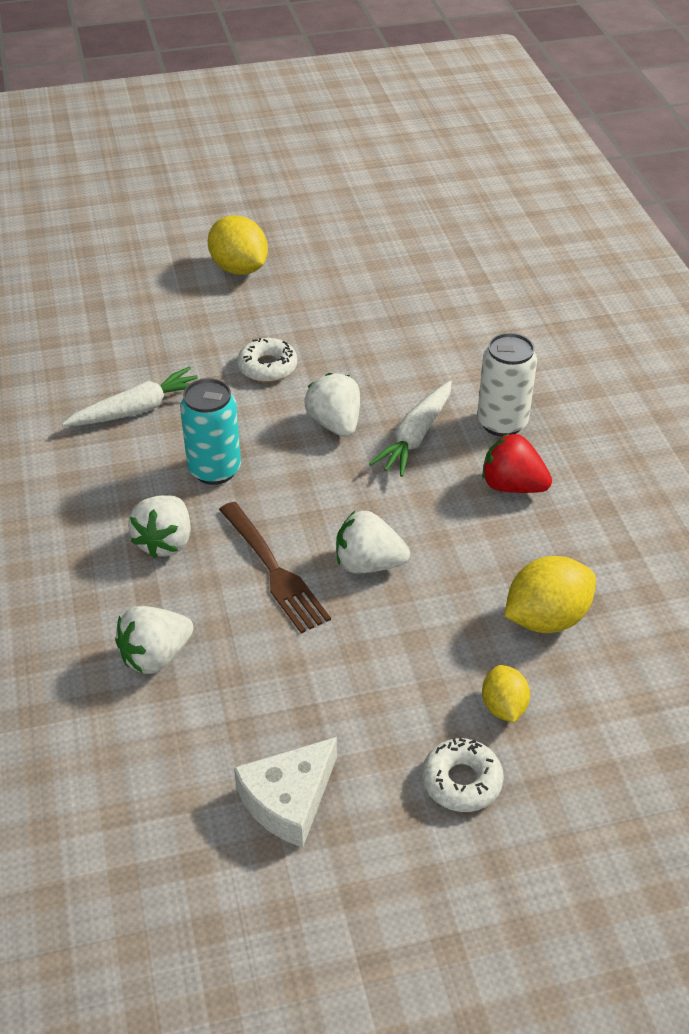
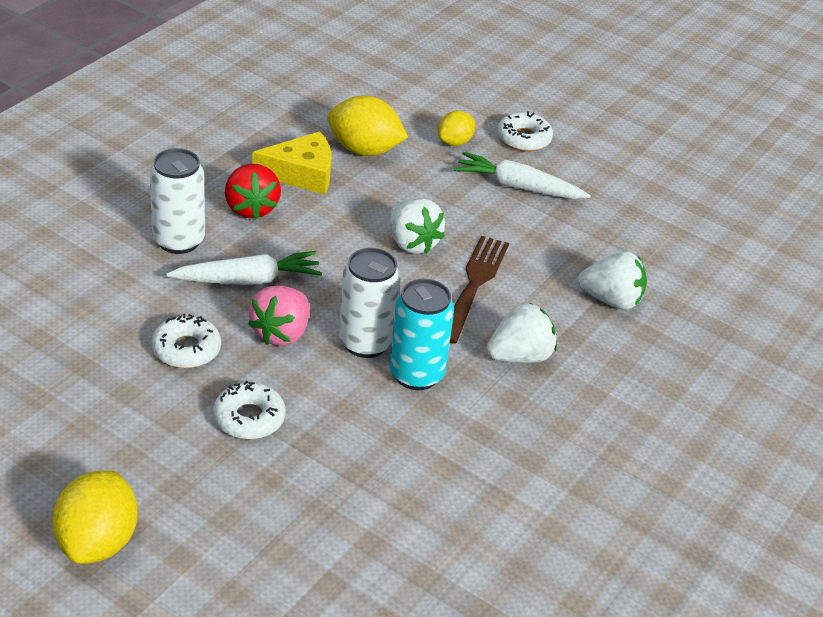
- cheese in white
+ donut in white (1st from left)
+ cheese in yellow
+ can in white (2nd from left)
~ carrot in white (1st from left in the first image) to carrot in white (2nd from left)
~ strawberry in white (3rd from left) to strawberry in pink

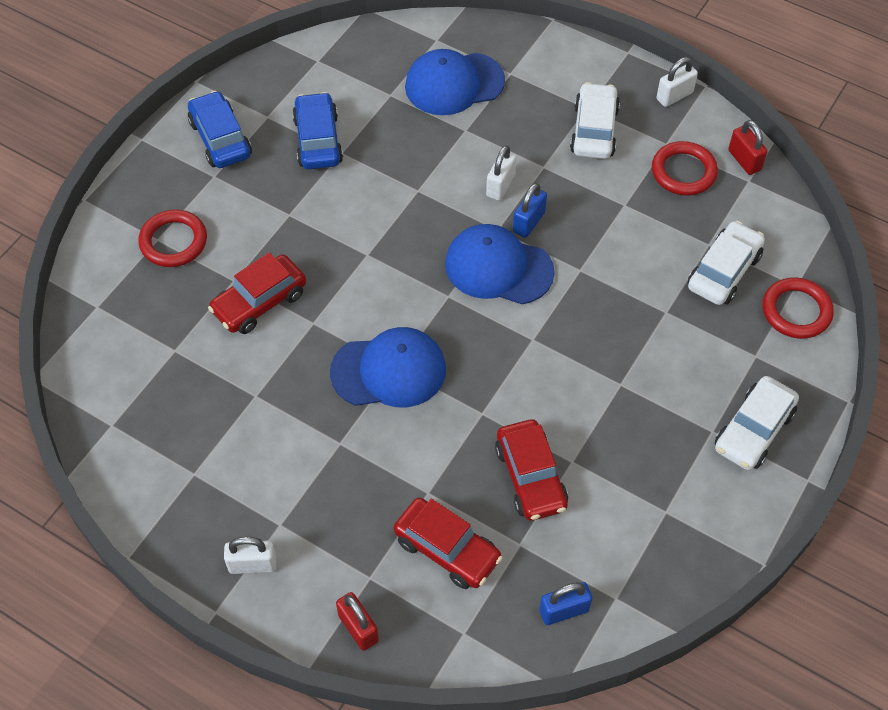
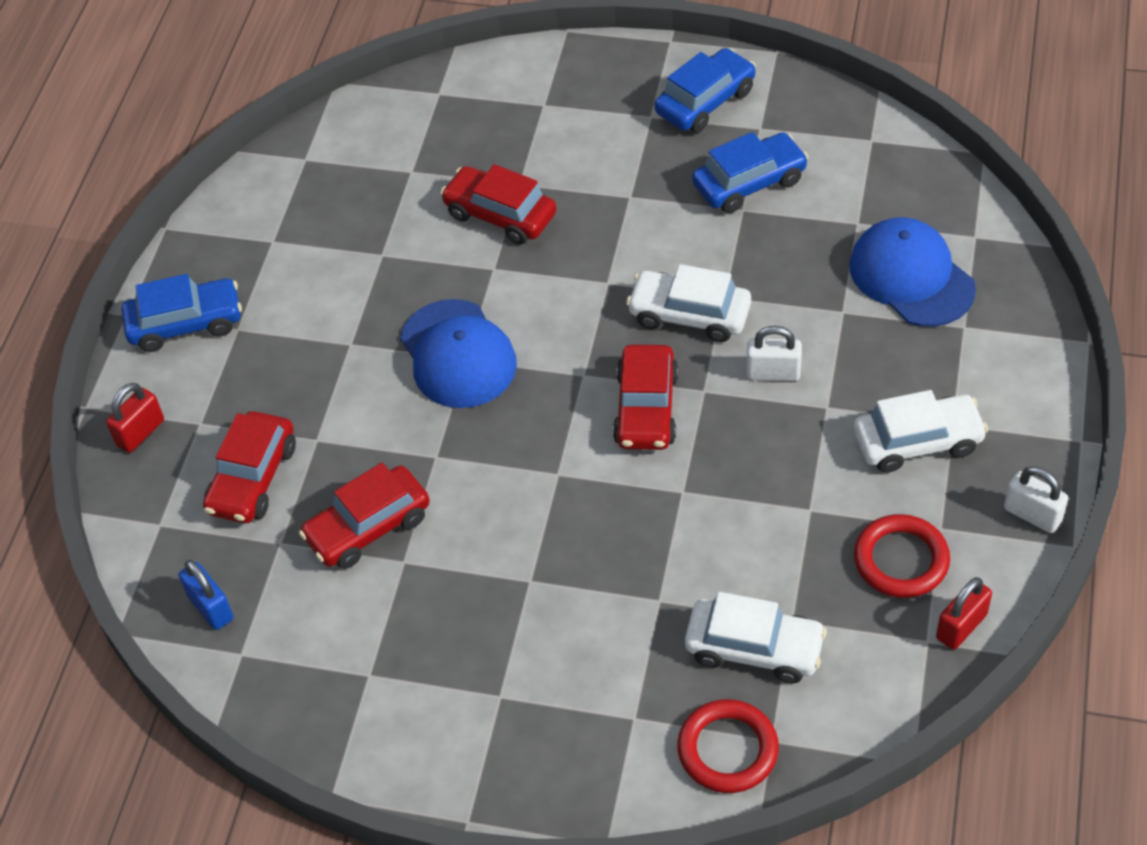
- ring in red (1st from left)
- padlock in blue (1st from left)
~ car in white (3rd from left in the first image) to car in white (1st from left)
~ padlock in white (1st from left) to car in blue (1st from left)
~ cap in blue (3rd from left) to car in red (4th from left)

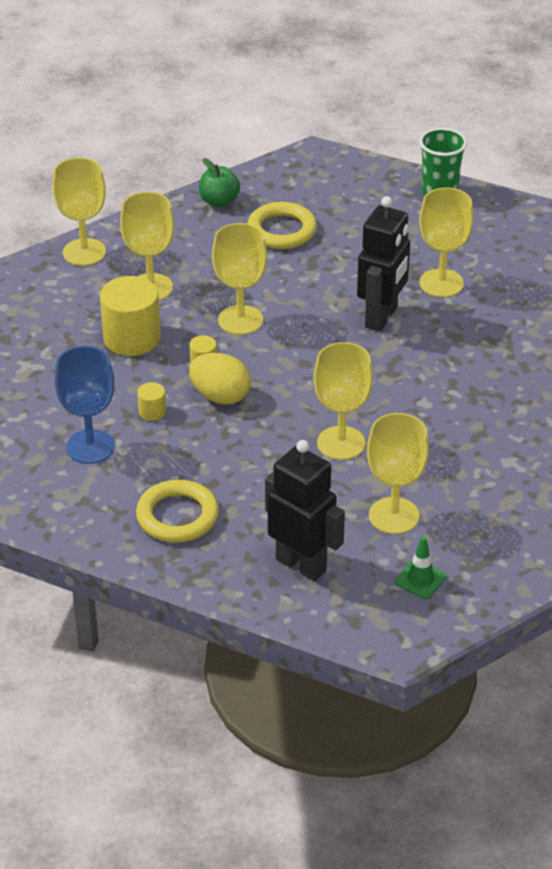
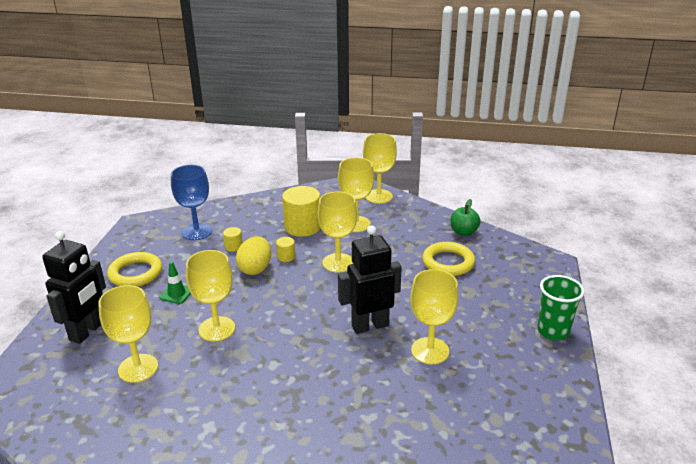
~ traffic cone in green
~ robot in black (2nd from left) 150 degrees clockwise

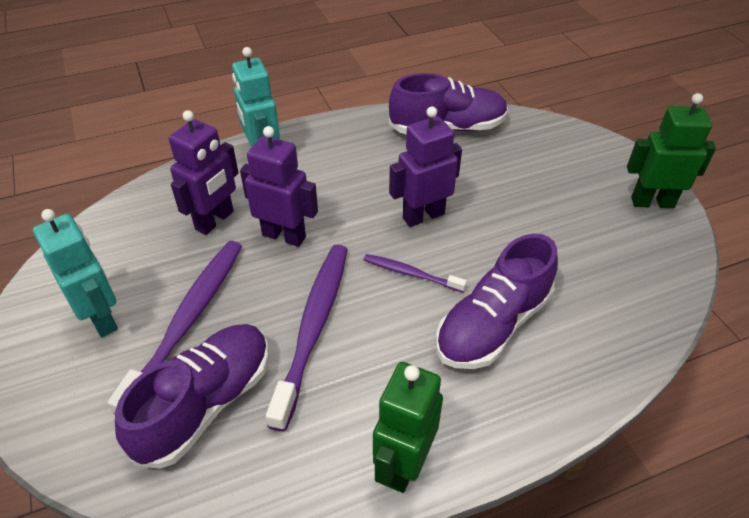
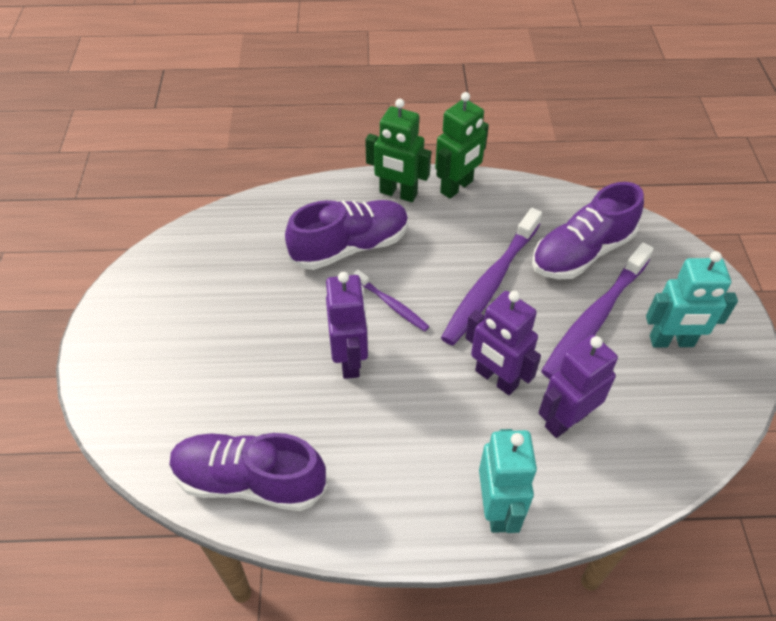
~ robot in green (2nd from left in the first image) to robot in green (1st from left)
~ robot in turquoise (1st from left in the first image) 75 degrees counterclockwise
~ robot in purple (3rd from left in the first image) 90 degrees counterclockwise

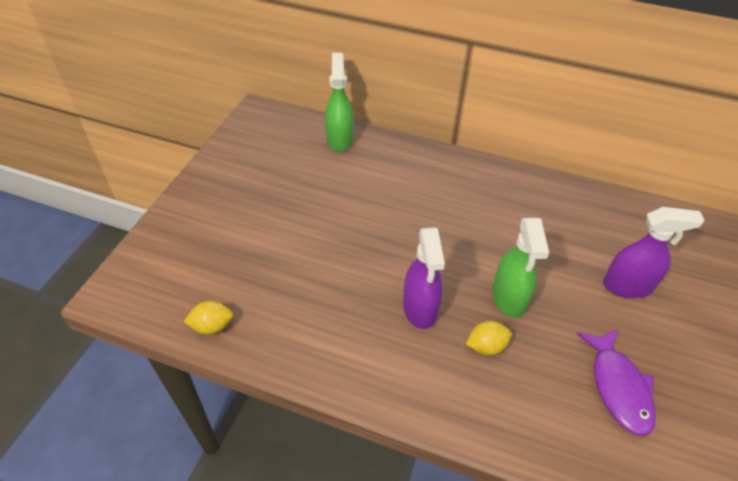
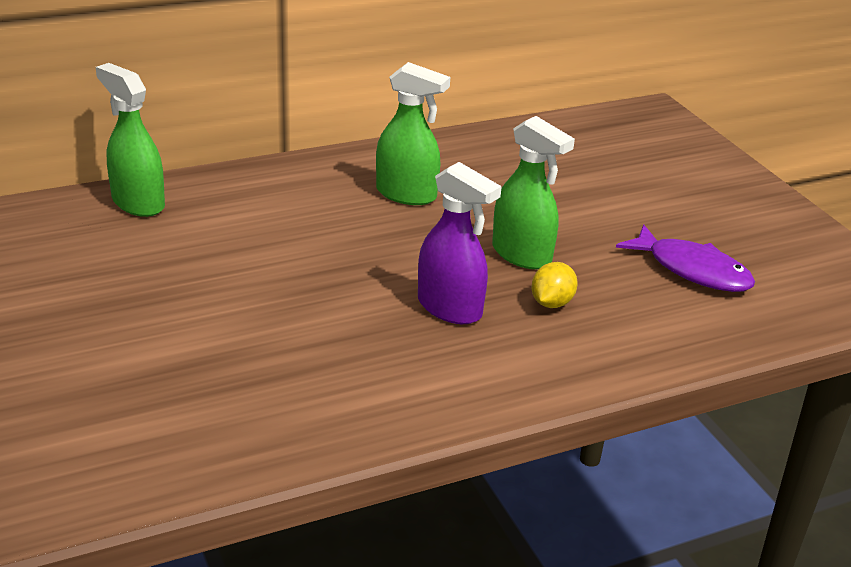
- lemon in yellow (1st from left)
- spray bottle in purple (2nd from left)
+ spray bottle in green (2nd from left)

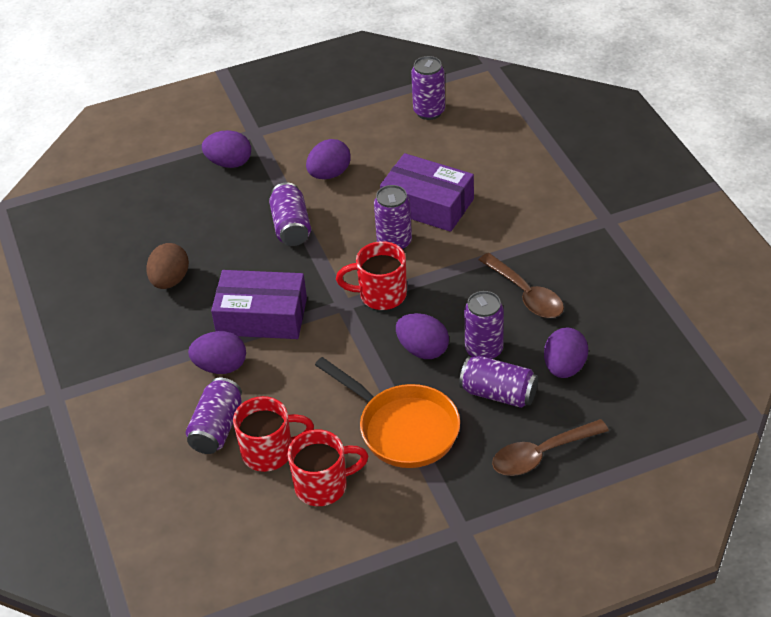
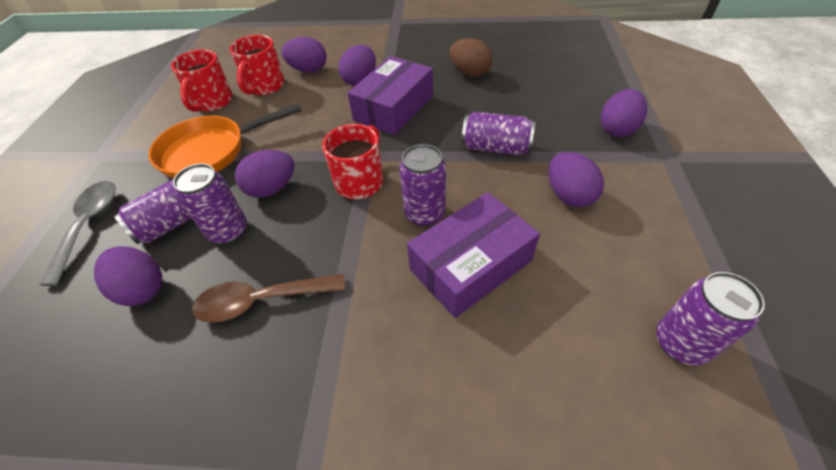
~ can in purple (1st from left) to egg in purple (3rd from left)
~ spoon in brown (2nd from left) to spoon in grey

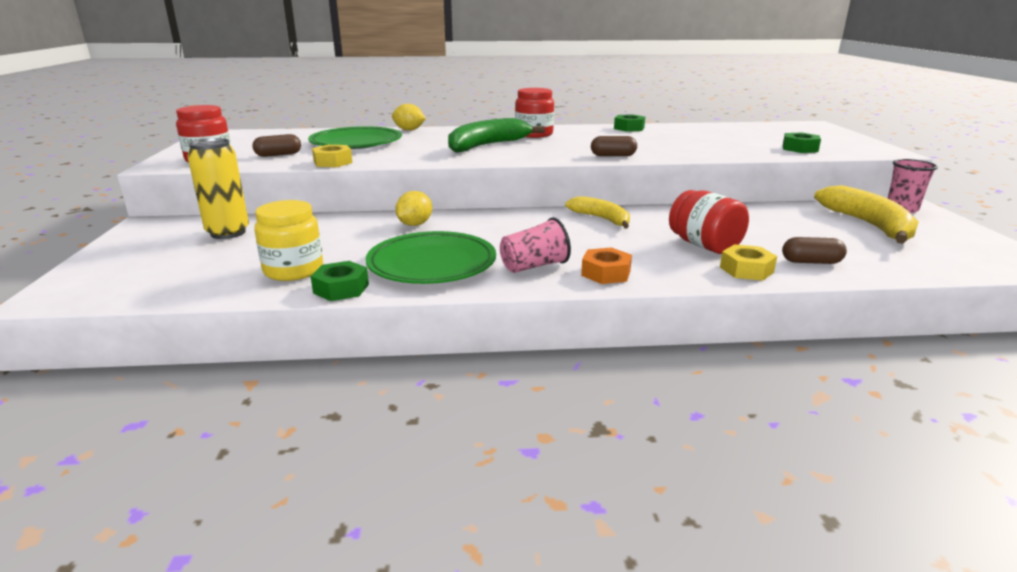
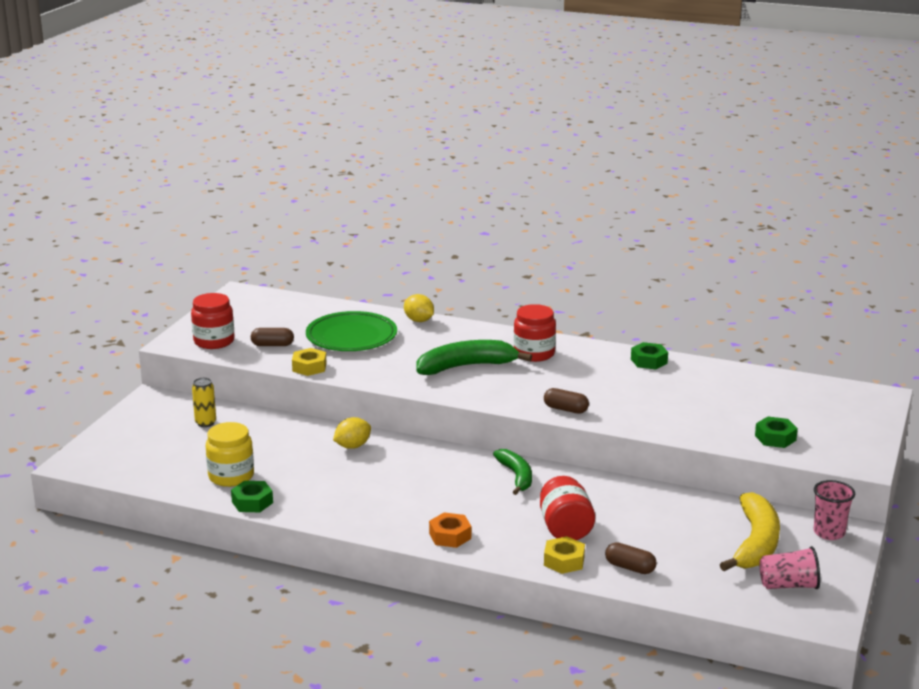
- plate in green (2nd from left)
~ cup in pink (1st from left)
~ banana in yellow (1st from left) to banana in green (2nd from left)
~ can in yellow x0.60

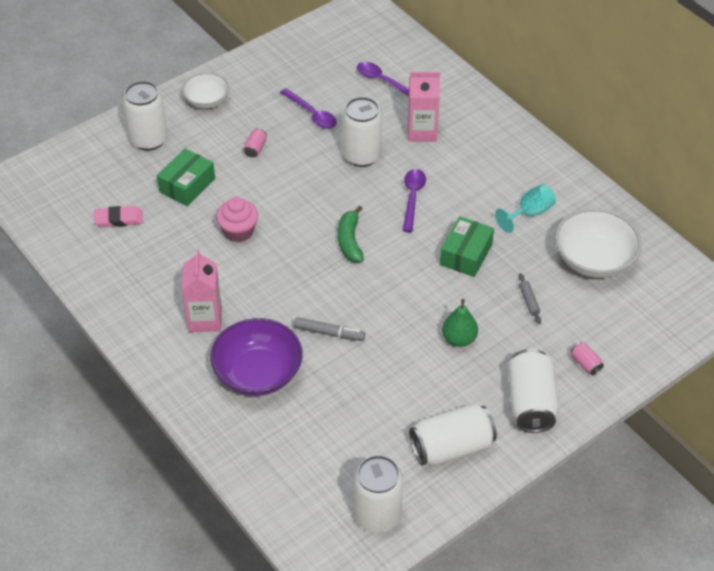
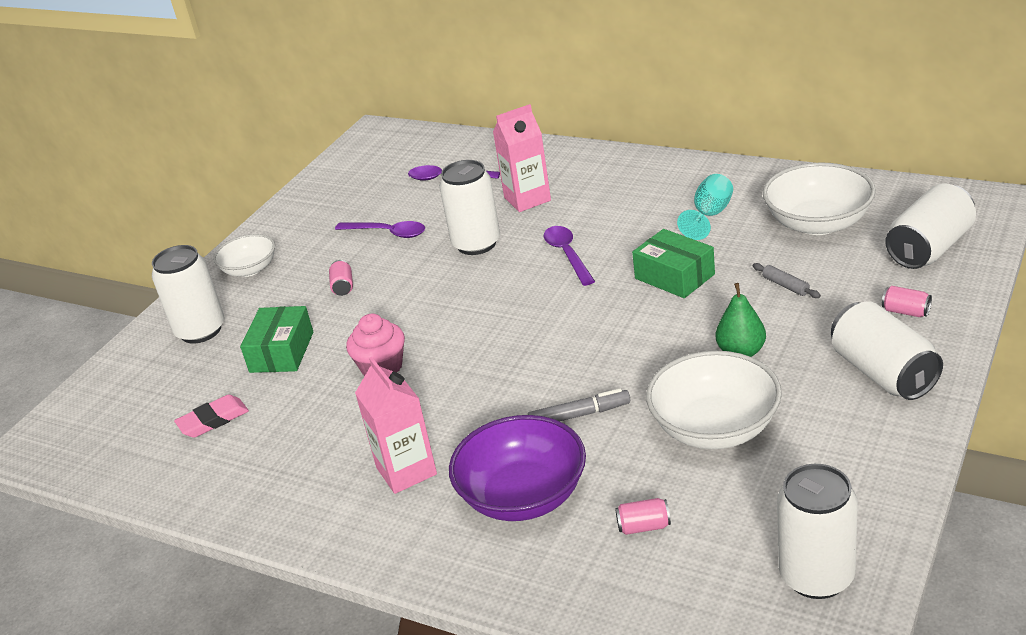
- banana in green
+ can in pink (2nd from left)
+ bowl in white (2nd from left)
~ can in white (4th from left in the first image) to can in white (5th from left)
~ box in green (2nd from left) 45 degrees counterclockwise

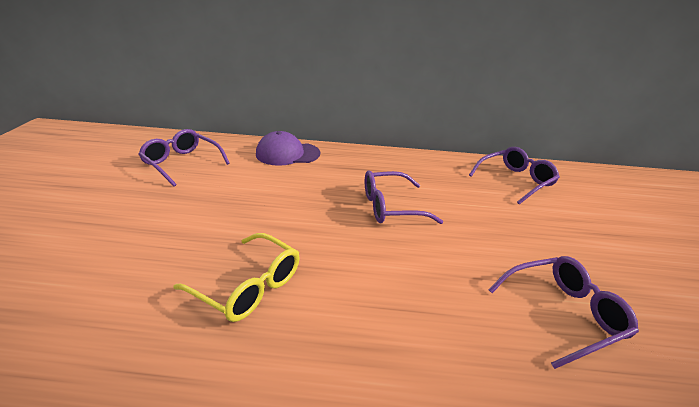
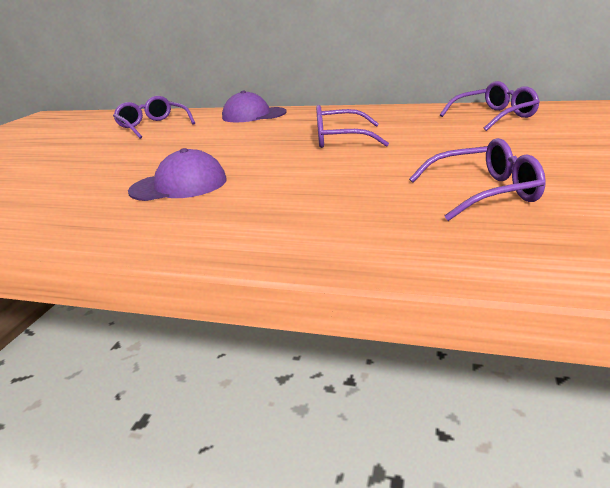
~ glasses in yellow to cap in purple (1st from left)

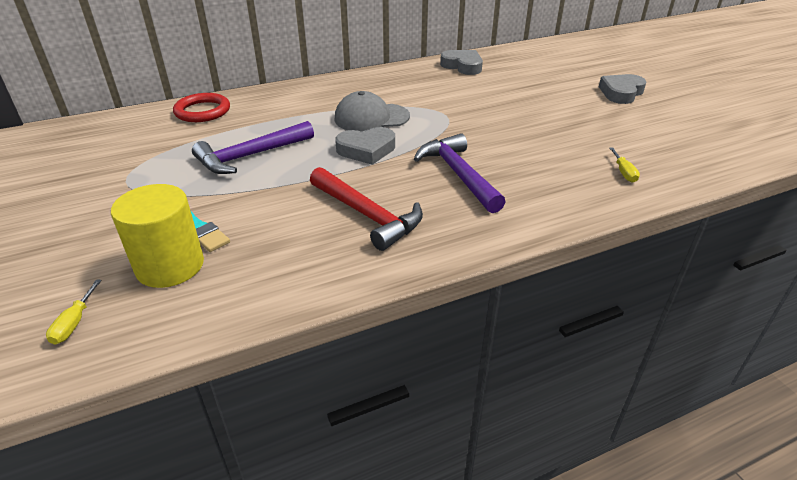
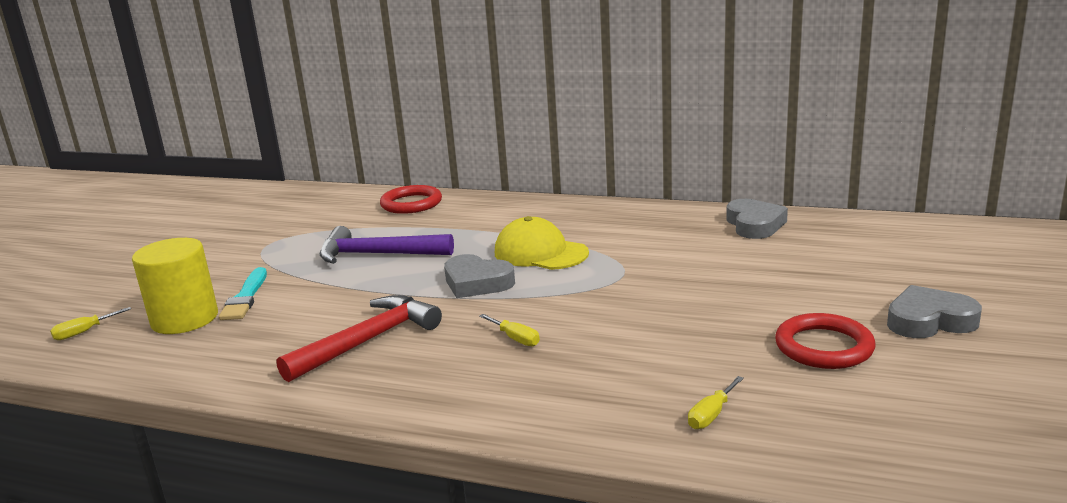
+ ring in red (2nd from left)
~ hammer in purple (2nd from left) to screwdriver in yellow (2nd from left)
~ cap in grey to cap in yellow
~ hammer in red 135 degrees counterclockwise

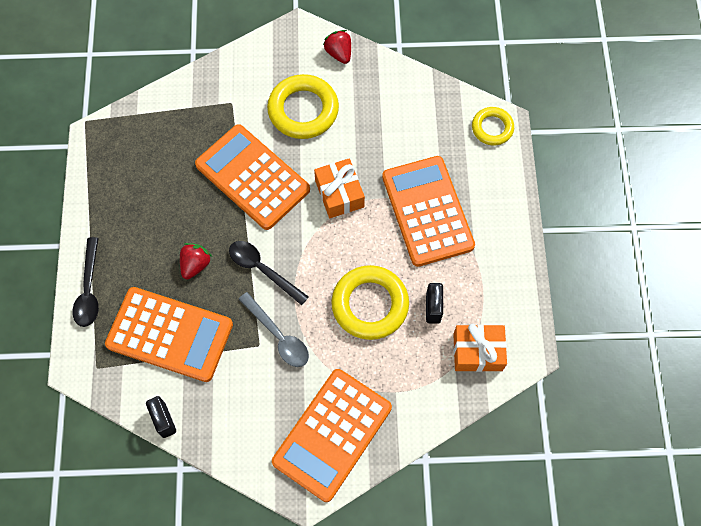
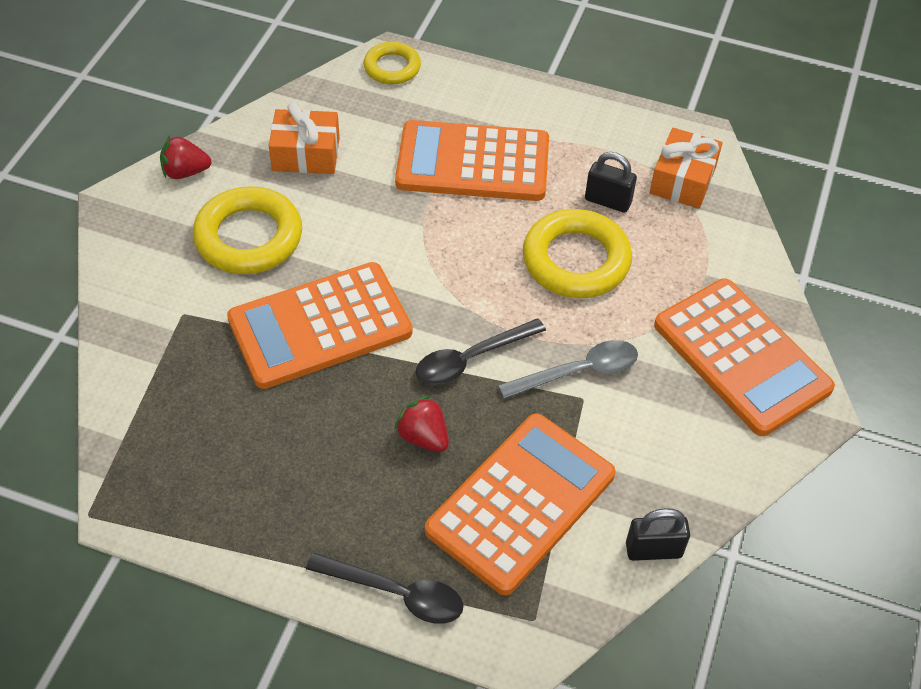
~ gift in orange (1st from left)

